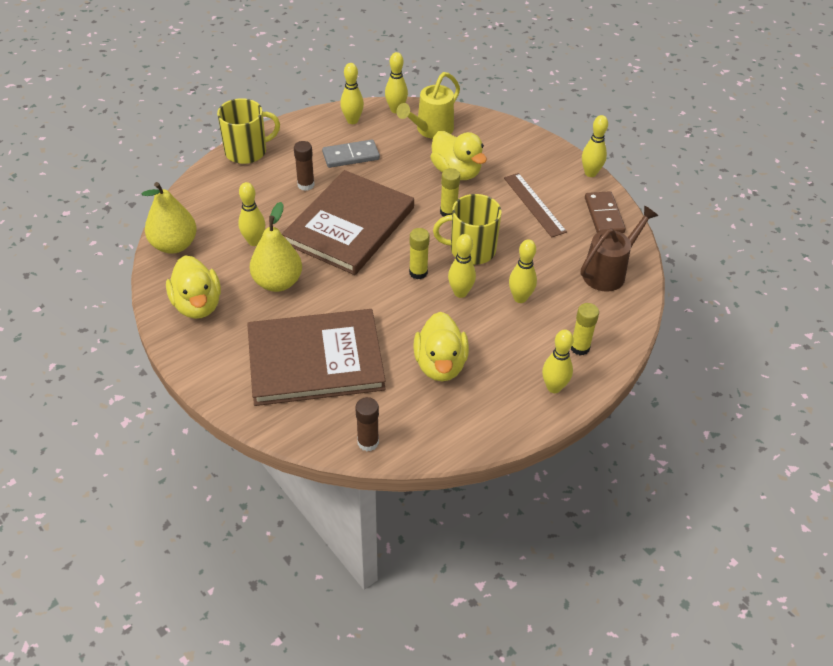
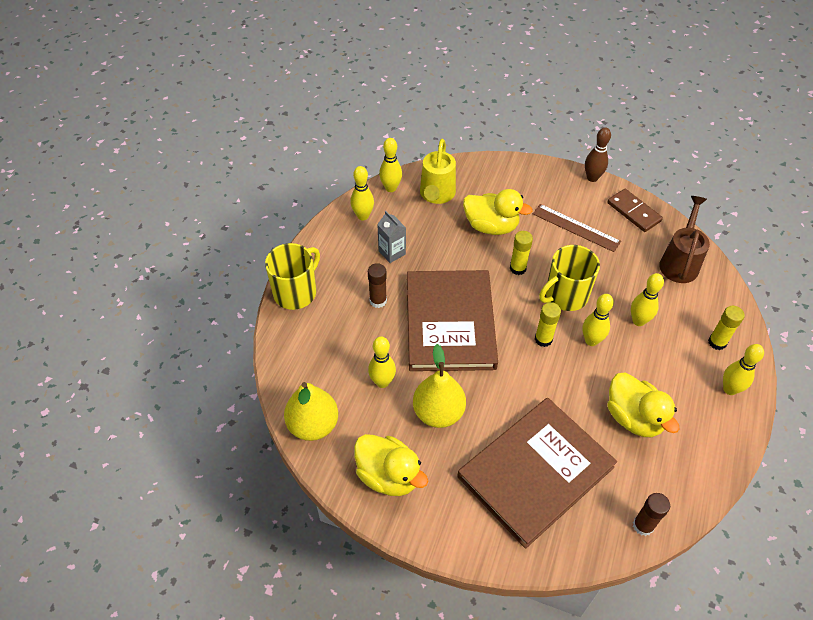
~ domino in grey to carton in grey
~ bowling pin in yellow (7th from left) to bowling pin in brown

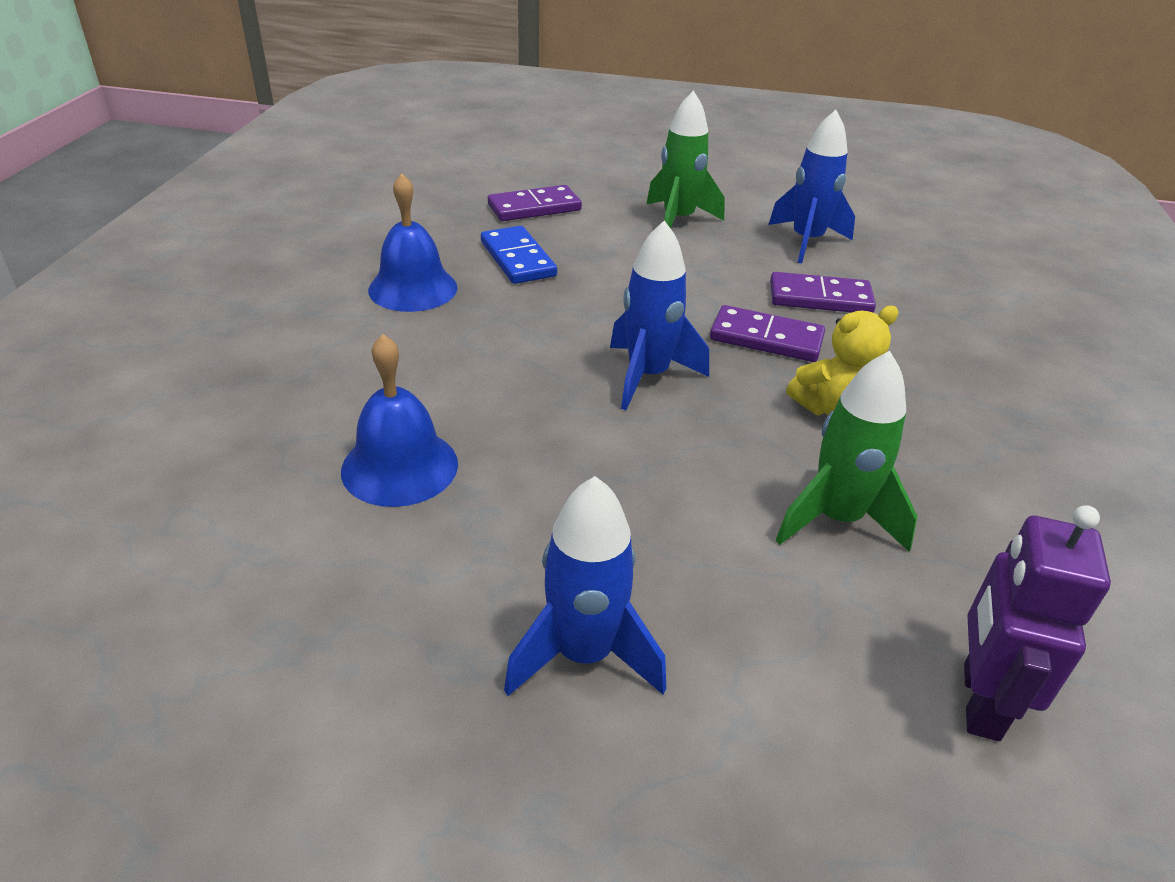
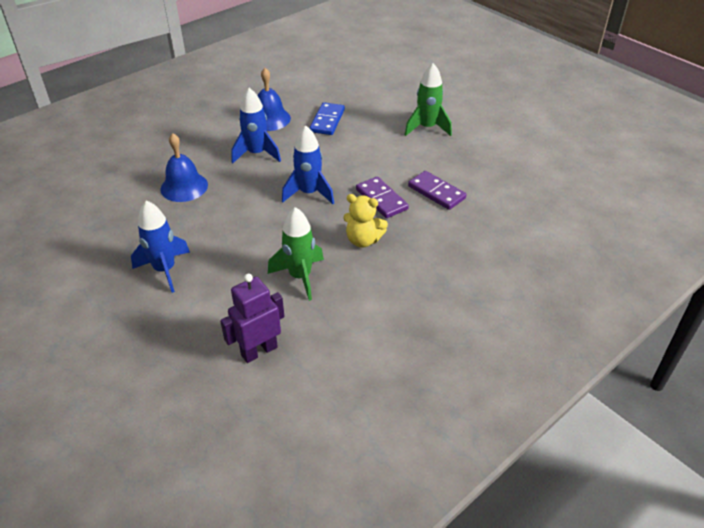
- domino in purple (1st from left)
~ rocket in blue (3rd from left in the first image) to rocket in blue (2nd from left)

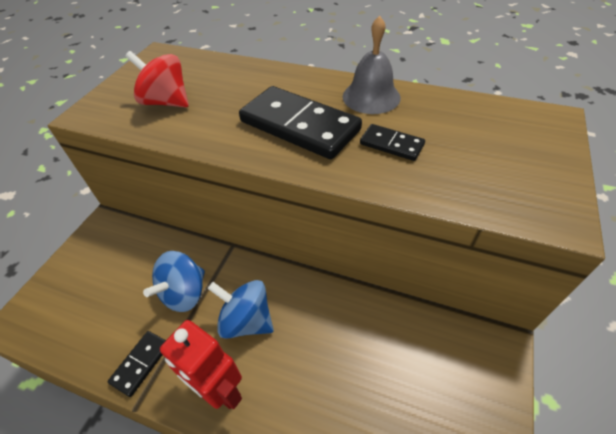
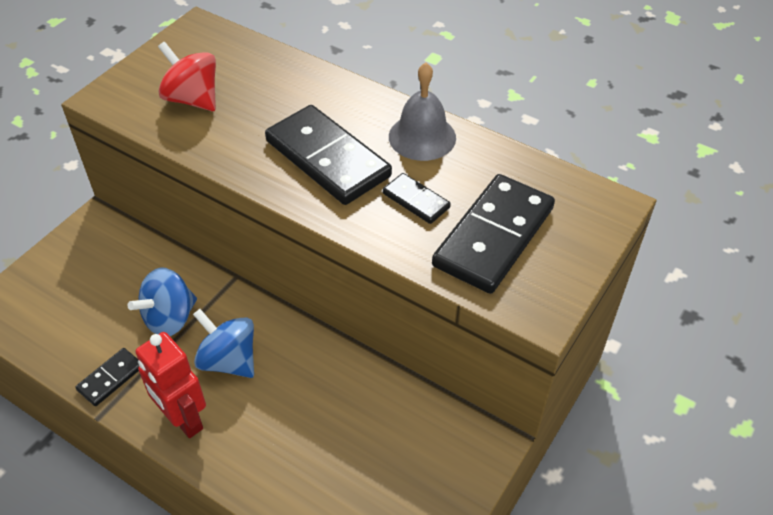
+ domino in black (4th from left)

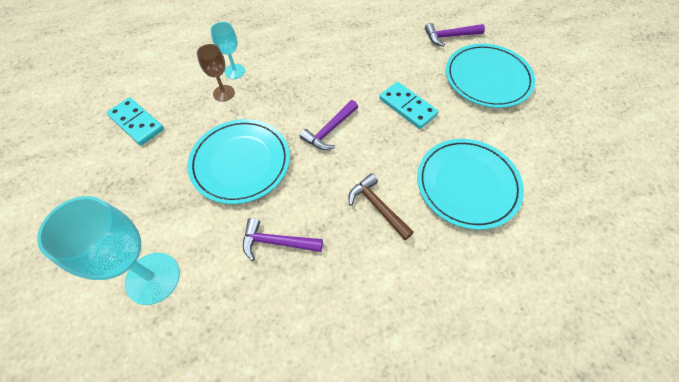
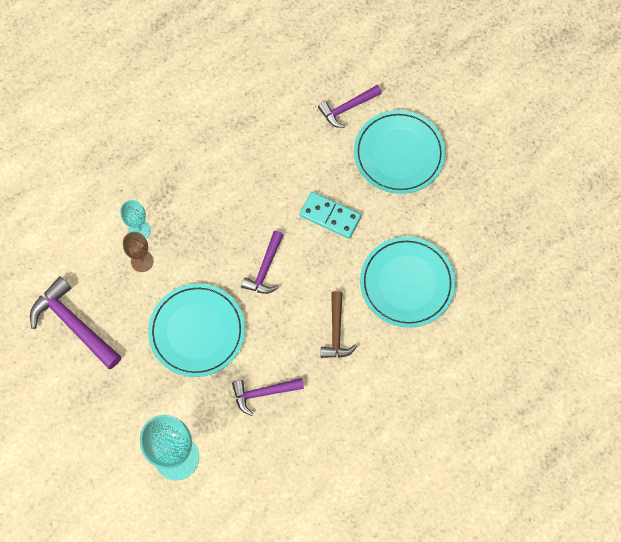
~ domino in turquoise (1st from left) to hammer in purple (1st from left)
~ hammer in brown 120 degrees counterclockwise

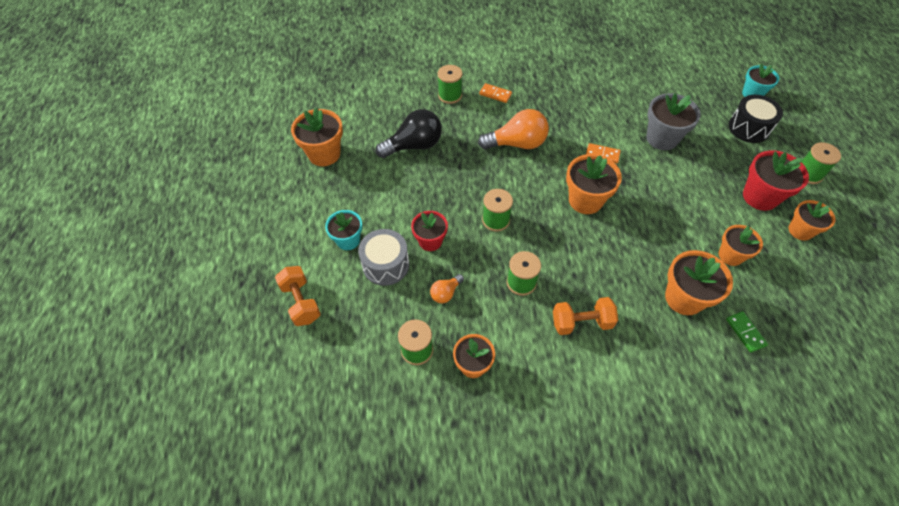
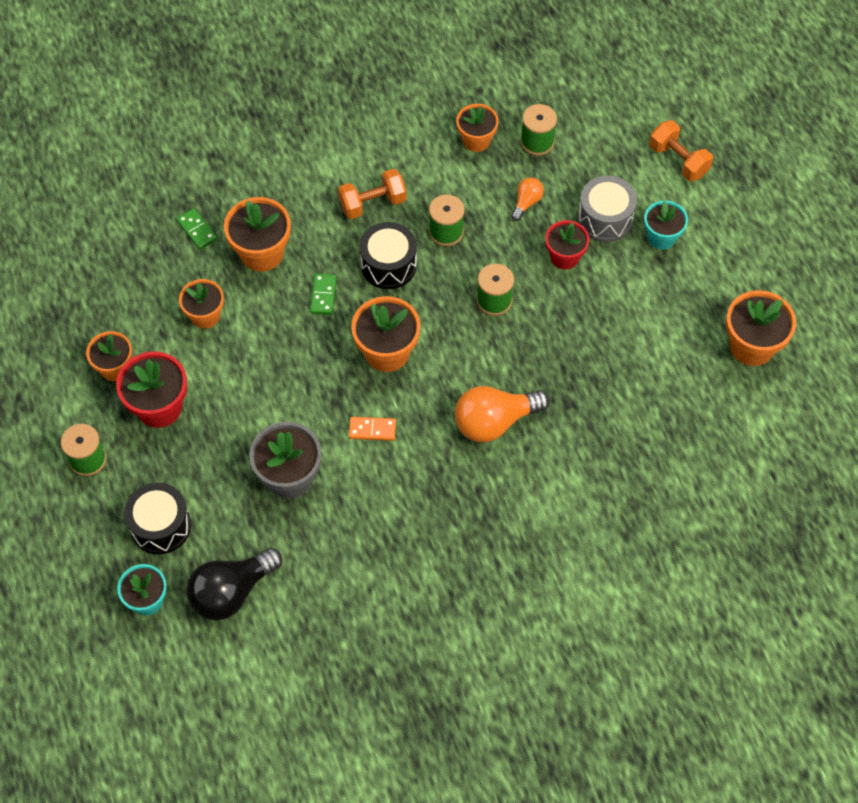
- spool in green (2nd from left)
- domino in orange (1st from left)
+ domino in green (2nd from left)
+ drum in black (2nd from left)
~ light bulb in black

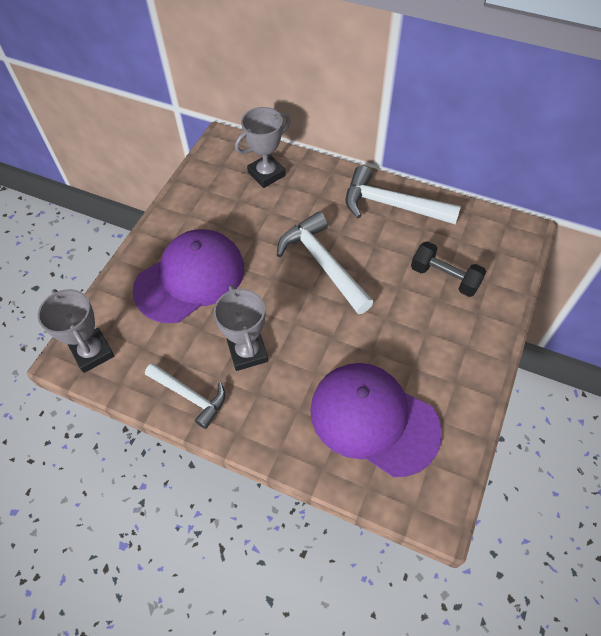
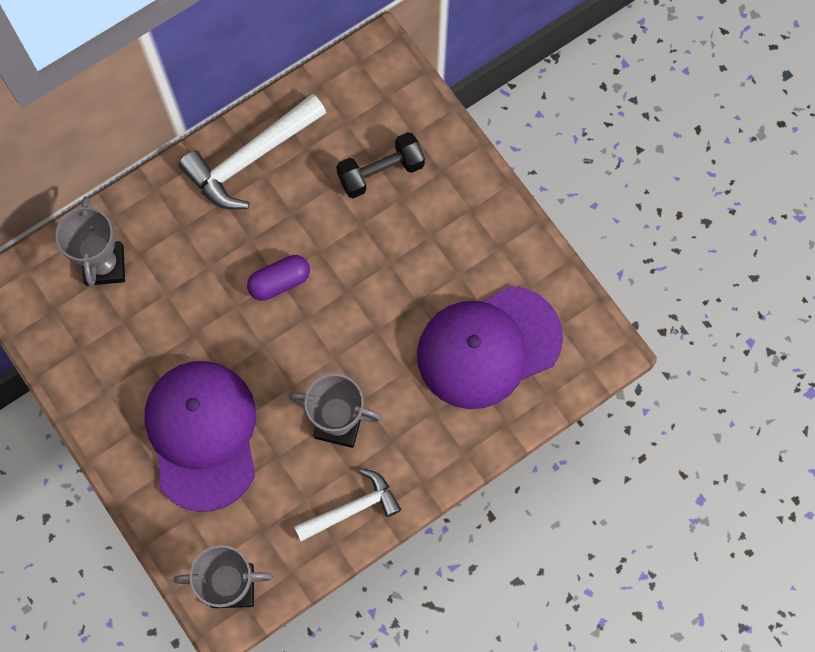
~ hammer in white (2nd from left) to capsule in purple

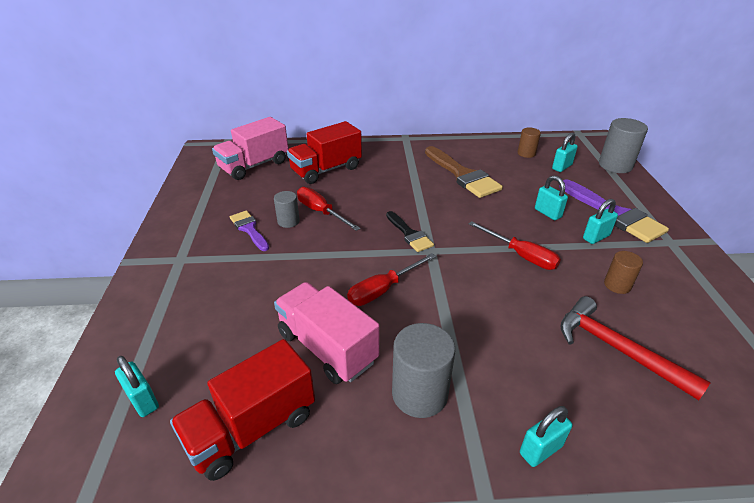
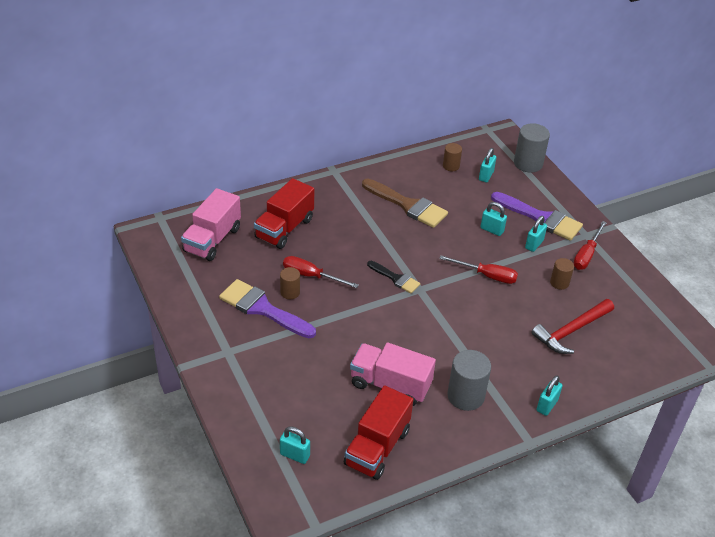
~ screwdriver in red (2nd from left in the first image) to screwdriver in red (3rd from left)
~ cylinder in grey (1st from left) to cylinder in brown (1st from left)
~ hammer in red 60 degrees counterclockwise
~ brush in purple (1st from left) x1.74

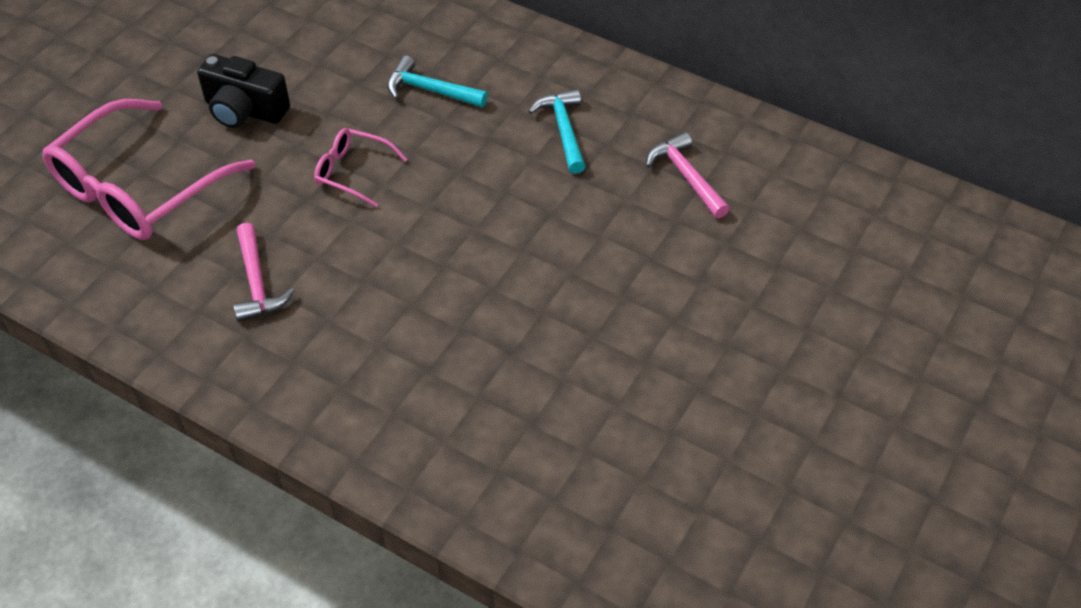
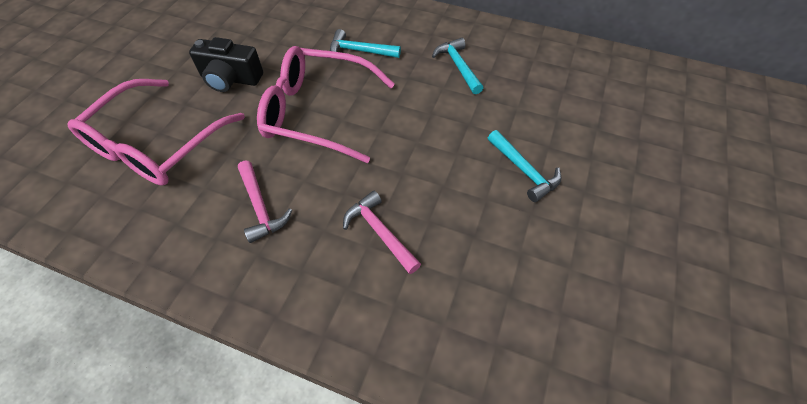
+ hammer in turquoise (3rd from left)
~ hammer in pink (2nd from left)
~ glasses in pink (2nd from left) x2.08

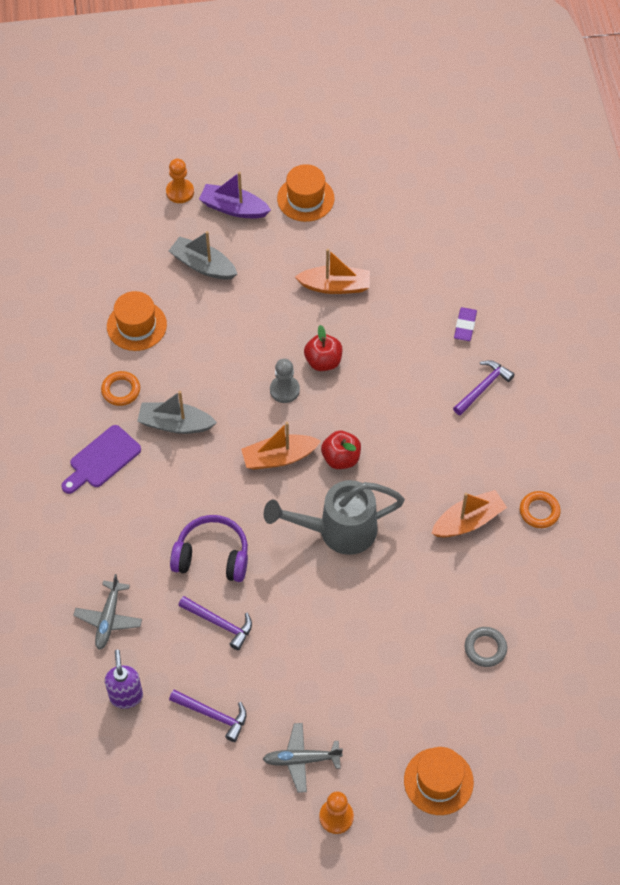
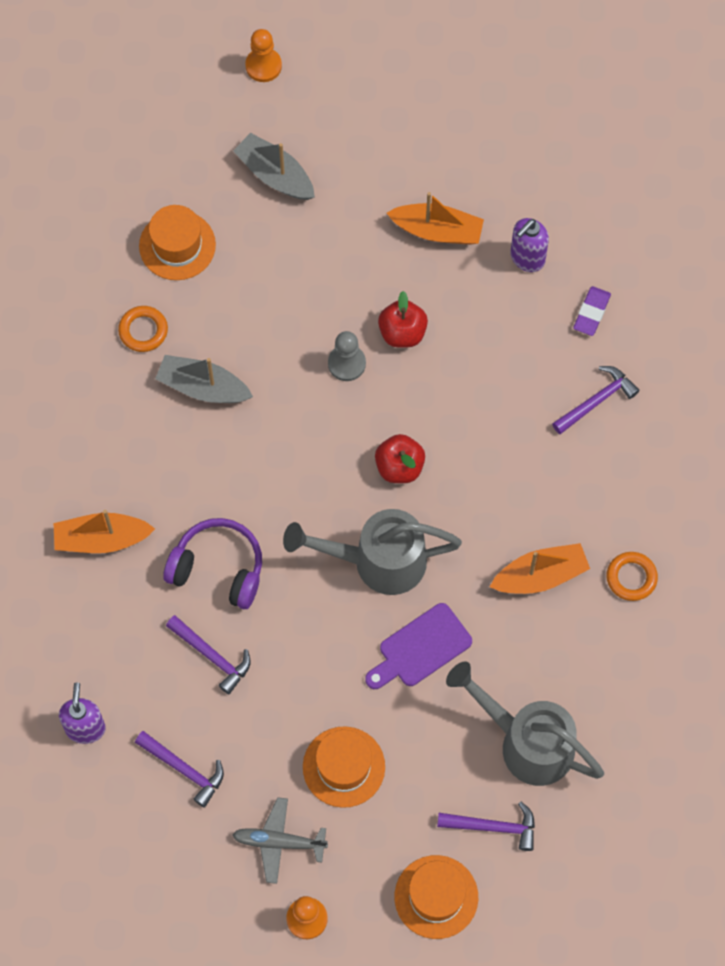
- plane in grey (1st from left)
- boat in purple
+ hammer in purple (3rd from left)
+ soap dispenser in purple (2nd from left)
~ cutting board in purple
~ boat in orange (1st from left)
~ hat in orange (2nd from left)
~ ring in grey to watering can in grey (2nd from left)

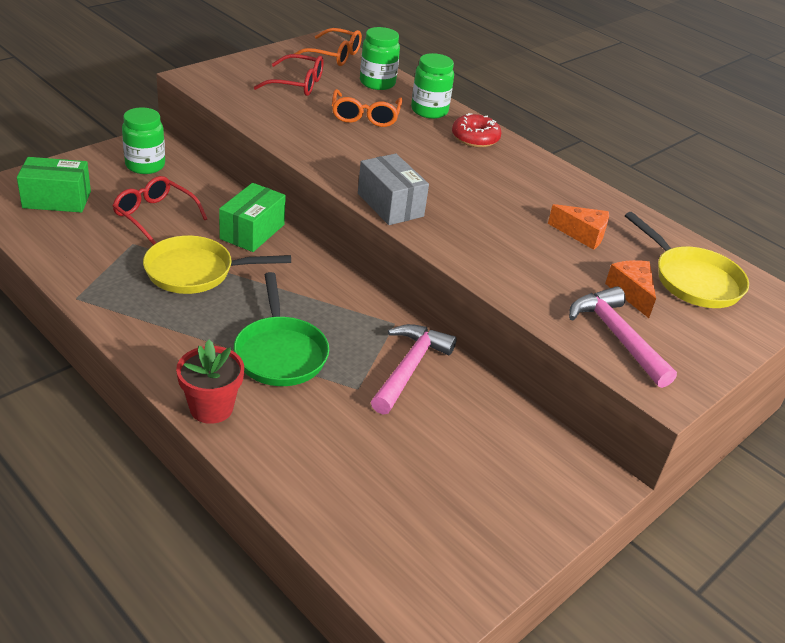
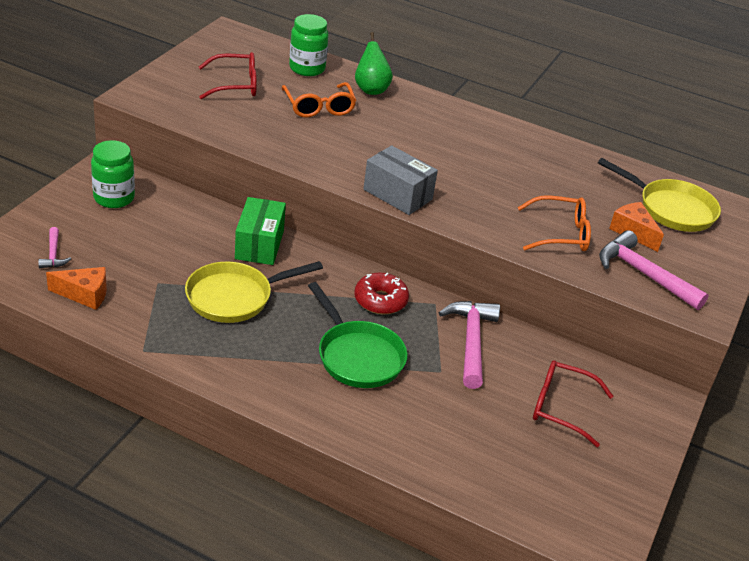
- flower pot in red
~ glasses in red (1st from left in the first image) to glasses in red (2nd from left)
~ glasses in orange (1st from left in the first image) to glasses in orange (2nd from left)
~ donut in red
~ cheese in orange (1st from left)
~ box in green (1st from left) to hammer in pink (1st from left)
~ jar in green (3rd from left) to pear in green

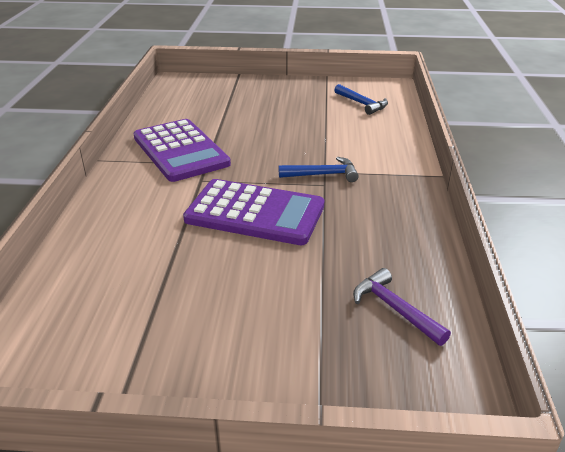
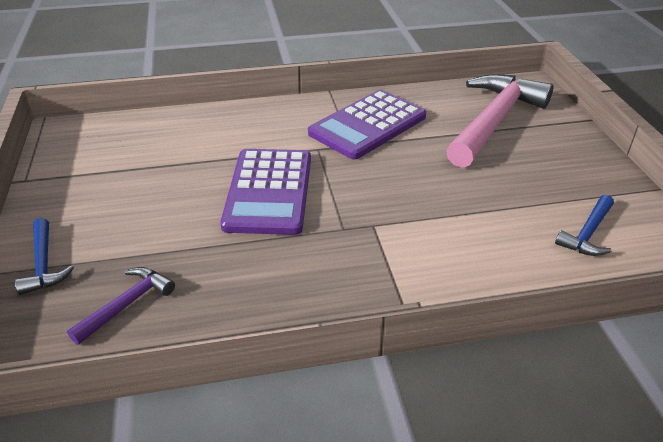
+ hammer in pink
~ hammer in blue (1st from left)

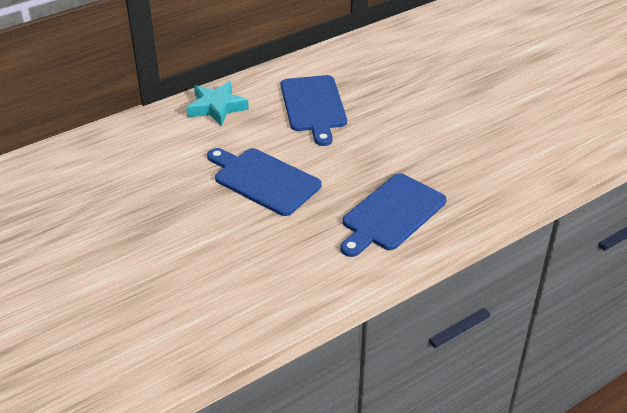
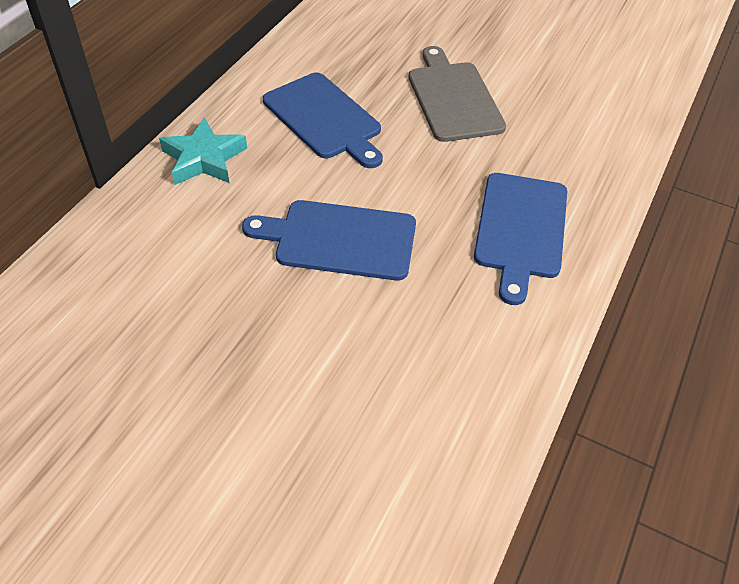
+ cutting board in grey

